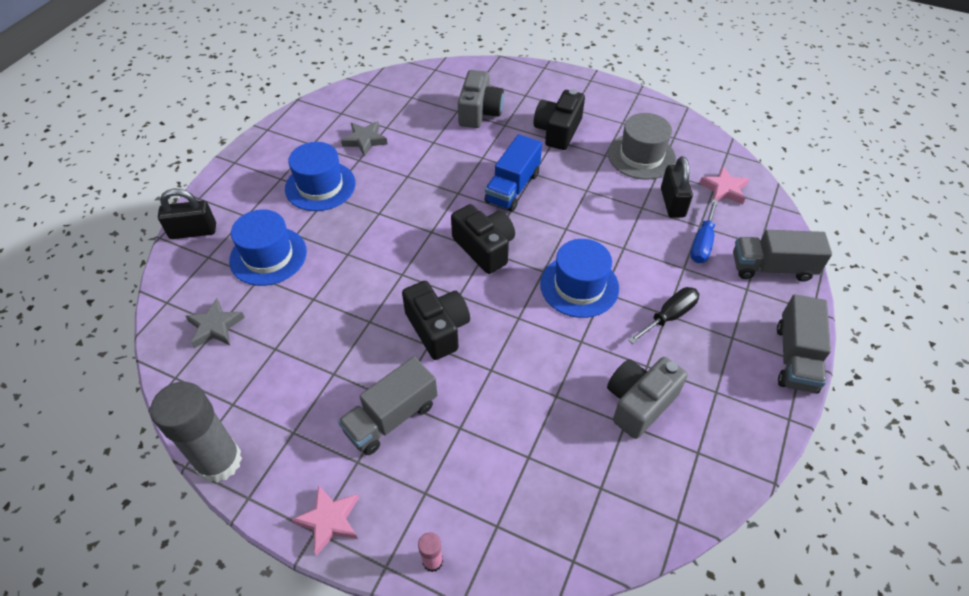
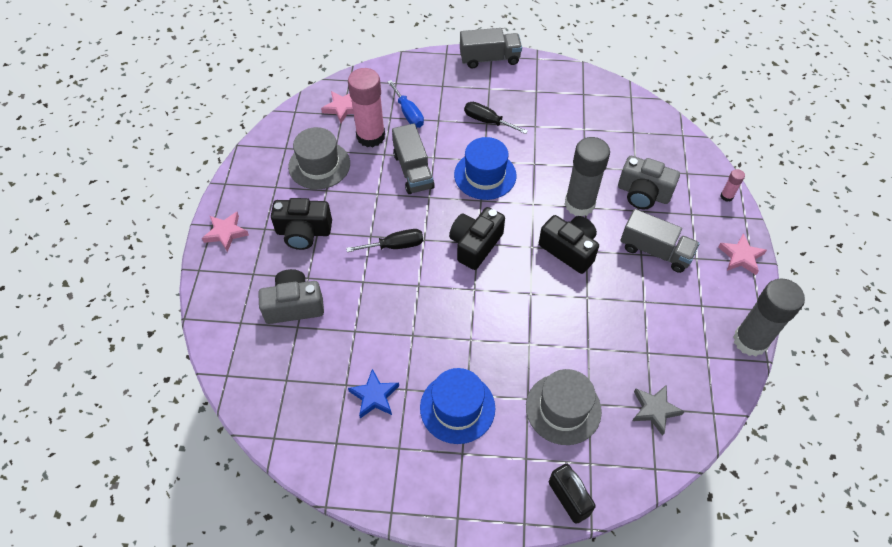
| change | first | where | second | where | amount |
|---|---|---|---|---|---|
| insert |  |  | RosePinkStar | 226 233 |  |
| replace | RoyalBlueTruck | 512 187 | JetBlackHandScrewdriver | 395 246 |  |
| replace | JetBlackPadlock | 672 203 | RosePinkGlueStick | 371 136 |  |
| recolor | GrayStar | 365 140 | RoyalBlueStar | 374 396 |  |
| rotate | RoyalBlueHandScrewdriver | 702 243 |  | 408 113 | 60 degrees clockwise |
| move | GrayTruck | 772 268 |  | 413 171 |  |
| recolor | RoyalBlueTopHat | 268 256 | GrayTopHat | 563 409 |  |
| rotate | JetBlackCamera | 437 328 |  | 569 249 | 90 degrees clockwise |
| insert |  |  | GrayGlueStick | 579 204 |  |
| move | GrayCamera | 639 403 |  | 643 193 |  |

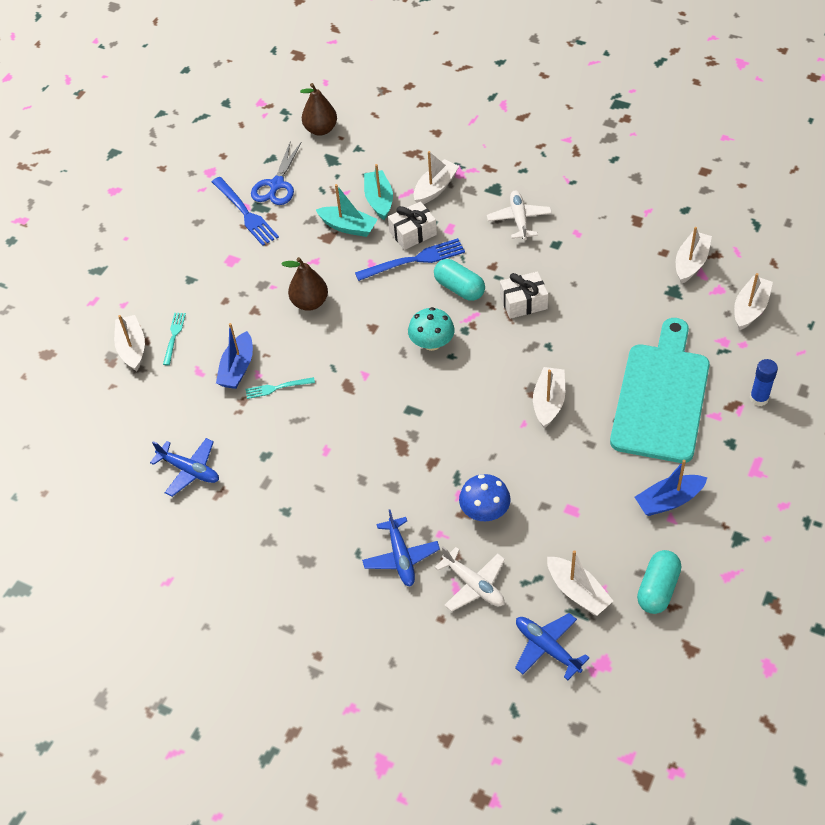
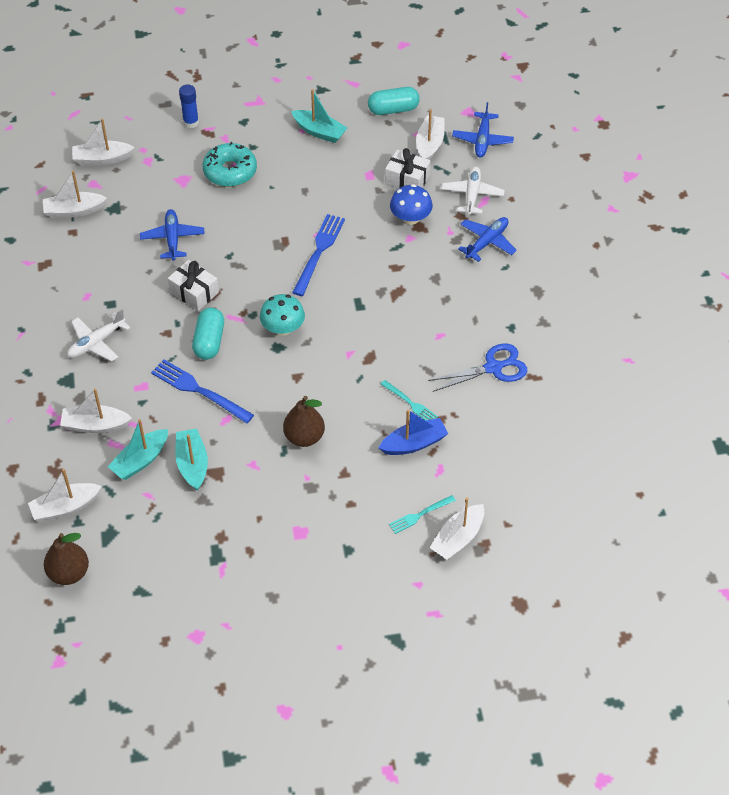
| change | first | where | second | where | amount |
|---|---|---|---|---|---|
| move | PureWhiteSailboat | 548 402 |  | 65 507 |  |
| move | RoyalBluePlane | 189 470 |  | 172 239 |  |
| replace | TurquoiseChoppingBoard | 661 397 | TurquoiseDoughnut | 230 171 |  |
| recolor | RoyalBlueSailboat | 669 500 | TurquoiseSailboat | 319 132 |  |
| move | RoyalBlueFork | 246 213 |  | 319 251 |  |
| move | PureWhitePresent | 413 233 |  | 407 179 |  |
| move | RoyalBlueShears | 276 185 |  | 493 368 |  |

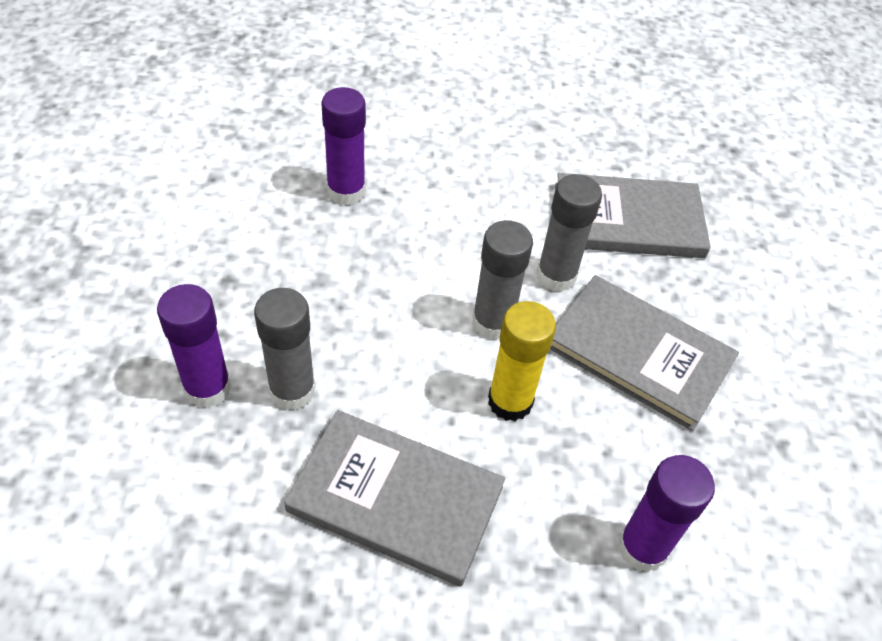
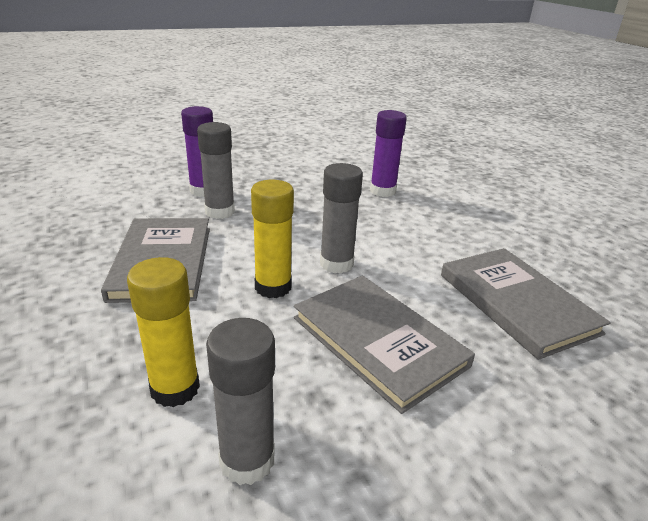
| change | first | where | second | where | amount |
|---|---|---|---|---|---|
| recolor | VioletGlueStick | 642 547 | YellowGlueStick | 175 388 |  |
| move | GrayGlueStick | 556 276 |  | 247 460 |  |
| rotate | GrayHardback | 639 354 |  | 378 341 | 45 degrees counterclockwise |

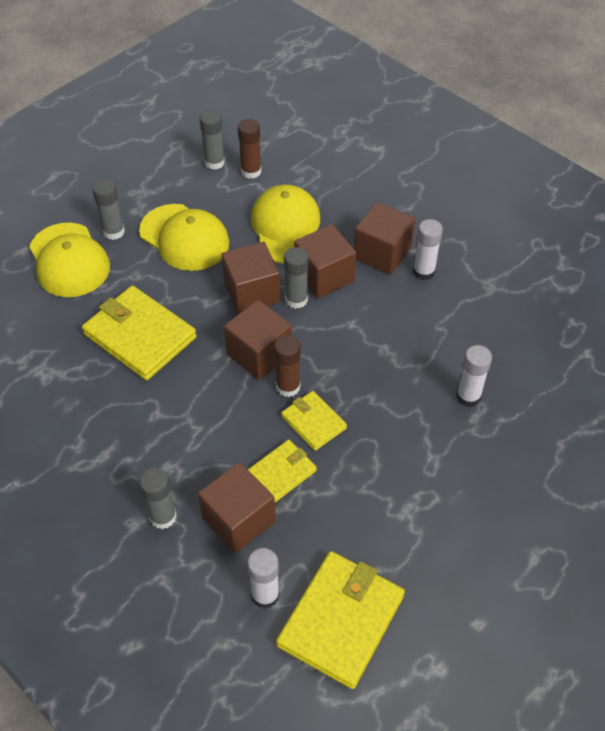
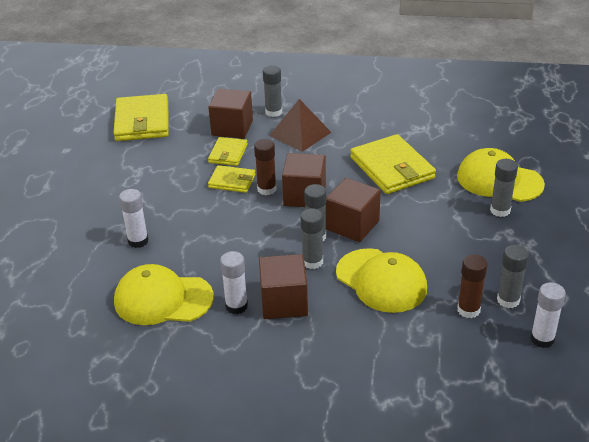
| change | first | where | second | where | amount |
|---|---|---|---|---|---|
| move | YellowCap | 184 238 |  | 163 299 |  |
| insert |  |  | DarkBrownPyramidShape | 300 134 |  |
| replace | DarkBrownBlock | 324 276 | GrayGlueStick | 312 262 |  |
| rotate | YellowWallet | 139 336 |  | 392 168 | 60 degrees clockwise |
| move | PureWhiteGlueStick | 265 595 |  | 542 339 |  |

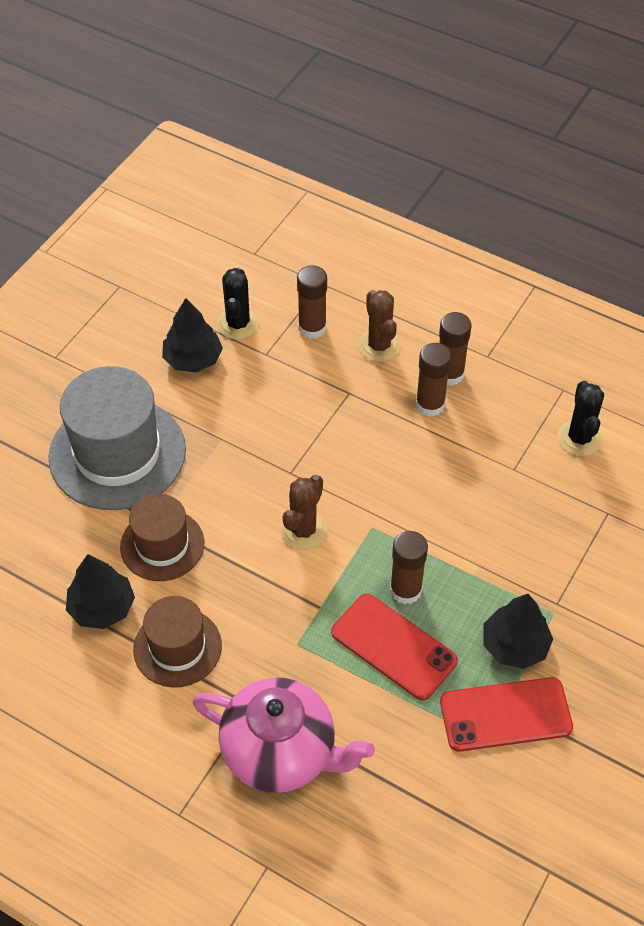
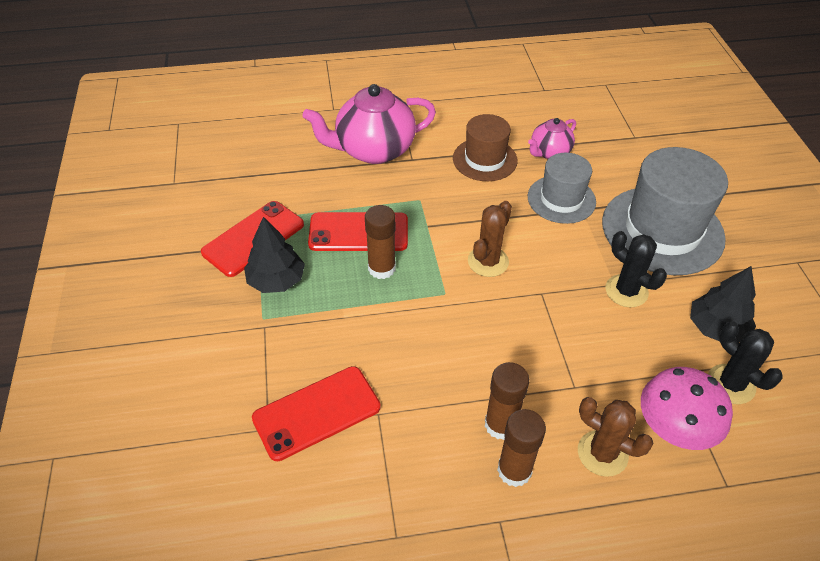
| change | first | where | second | where | amount |
|---|---|---|---|---|---|
| insert |  |  | CrimsonPhone | 316 413 |  |
| rotate | DarkBrownPricklyPlant | 303 530 |  | 488 261 | 45 degrees clockwise |
| replace | JetBlackToyTree | 102 607 | RosePinkChinaTeapot | 549 152 |  |
| recolor | DarkBrownTopHat | 162 545 | GrayTopHat | 561 199 |  |
| move | JetBlackPricklyPlant | 579 438 |  | 626 291 |  |
| replace | DarkBrownGlueStick | 312 328 | RosePinkMushroom | 674 427 |  |

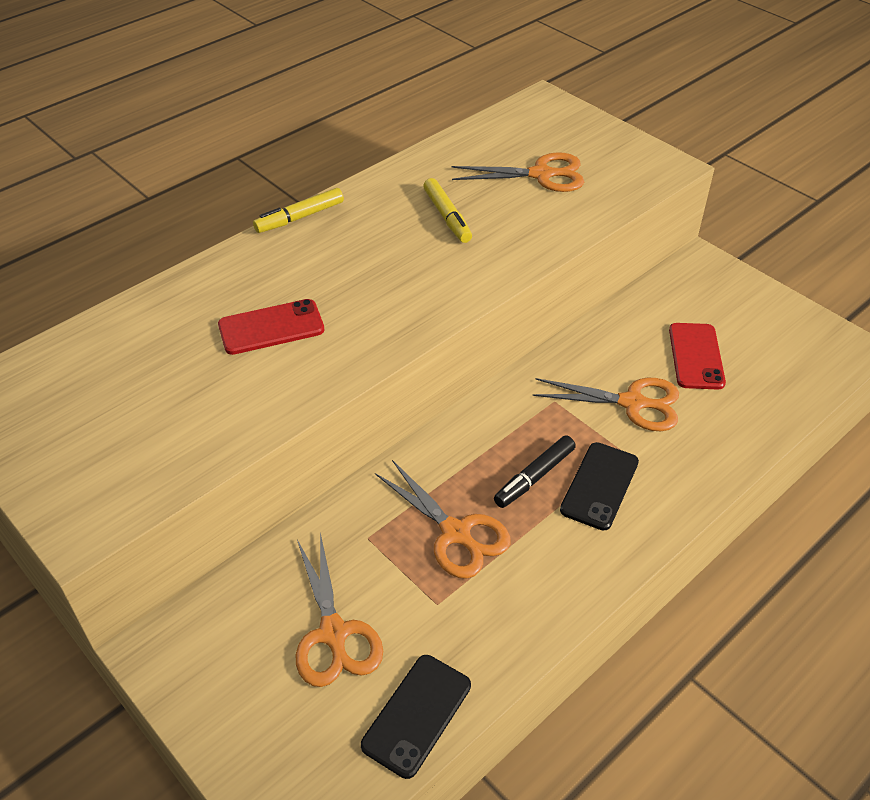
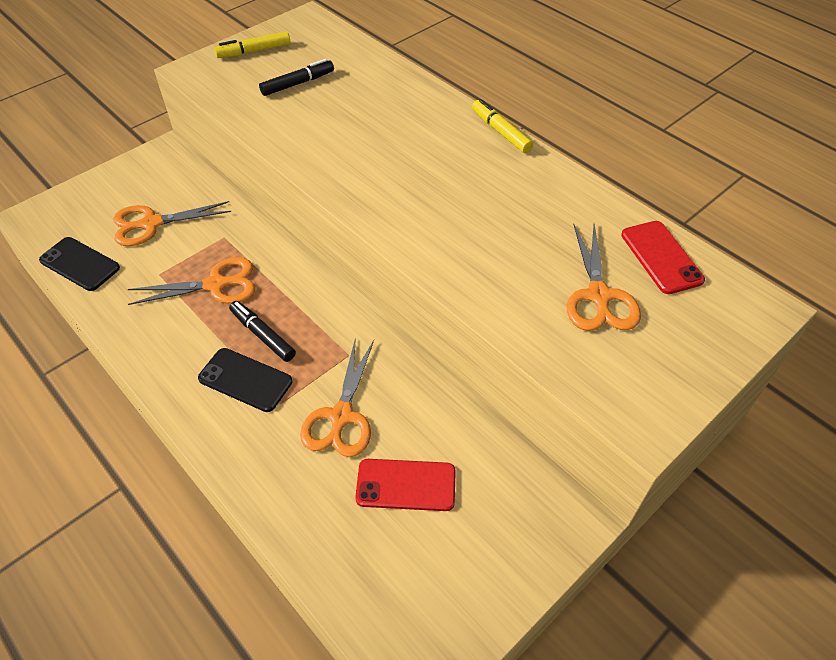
| change | first | where | second | where | amount |
|---|---|---|---|---|---|
| rotate | BrightOrangeShears | 456 533 |  | 216 285 | 150 degrees counterclockwise |
| move | YellowMarker | 447 216 |  | 254 51 |  |
| insert |  |  | JetBlackMarker | 297 83 |  |
| move | CrimsonPhone | 271 327 |  | 661 257 |  |

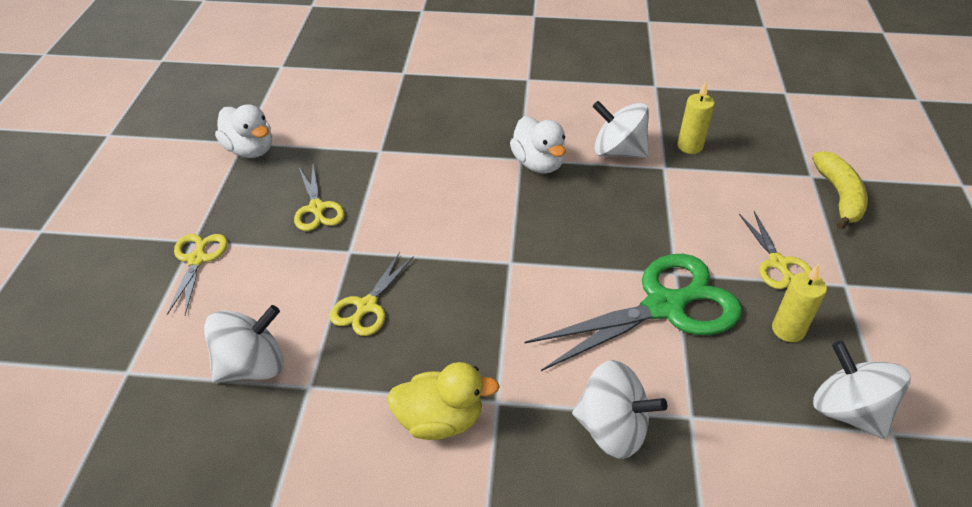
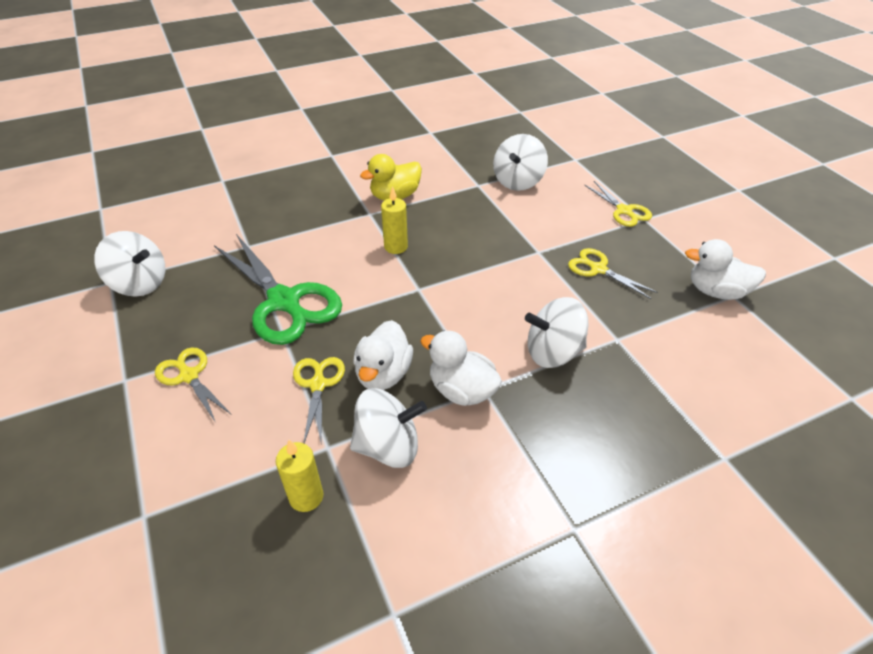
| change | first | where | second | where | amount |
|---|---|---|---|---|---|
| rotate | LeafGreenShears | 664 307 |  | 284 301 | 75 degrees counterclockwise |
| move | YellowShears | 367 306 |  | 318 385 |  |
| insert |  |  | PureWhiteToyDuck | 383 374 |  |
| move | YellowWaxCandle | 788 330 |  | 396 247 |  |
| move | PureWhiteSpinningTop | 612 429 |  | 553 352 |  |
| delete | YellowBananaFruit | 839 196 |  |  |  |

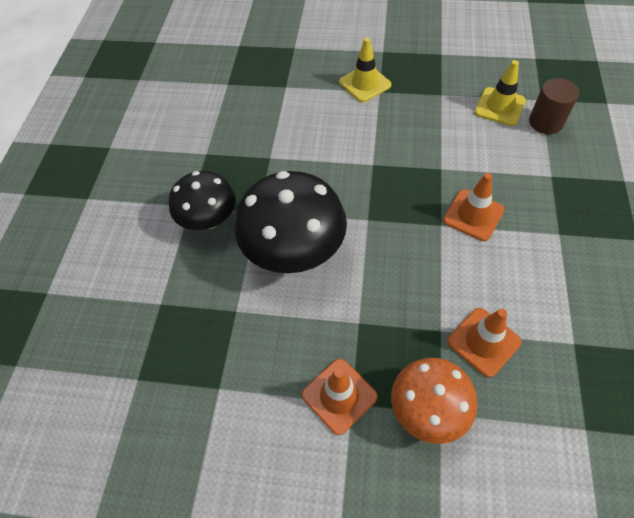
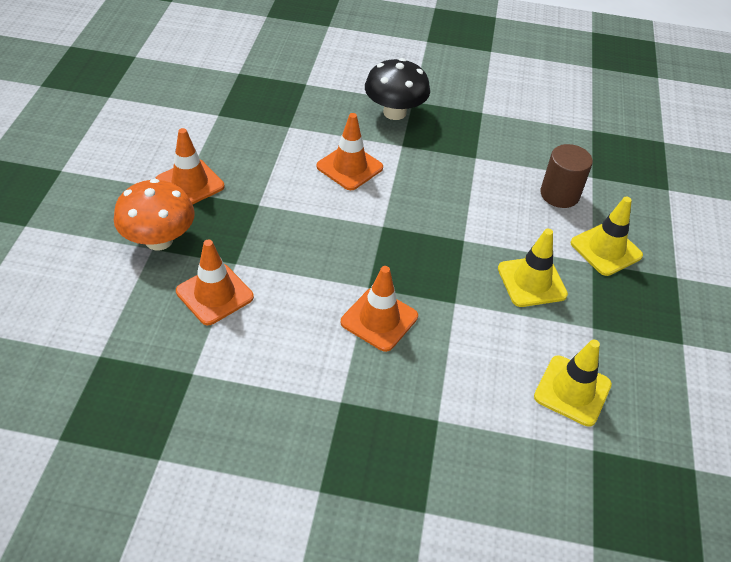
| change | first | where | second | where | amount |
|---|---|---|---|---|---|
| replace | JetBlackMushroom | 294 250 | BrightOrangeTrafficCone | 349 167 |  |
| insert |  |  | YellowTrafficCone | 531 281 |  |
| move | DarkBrownCylinder | 545 122 |  | 559 194 |  |

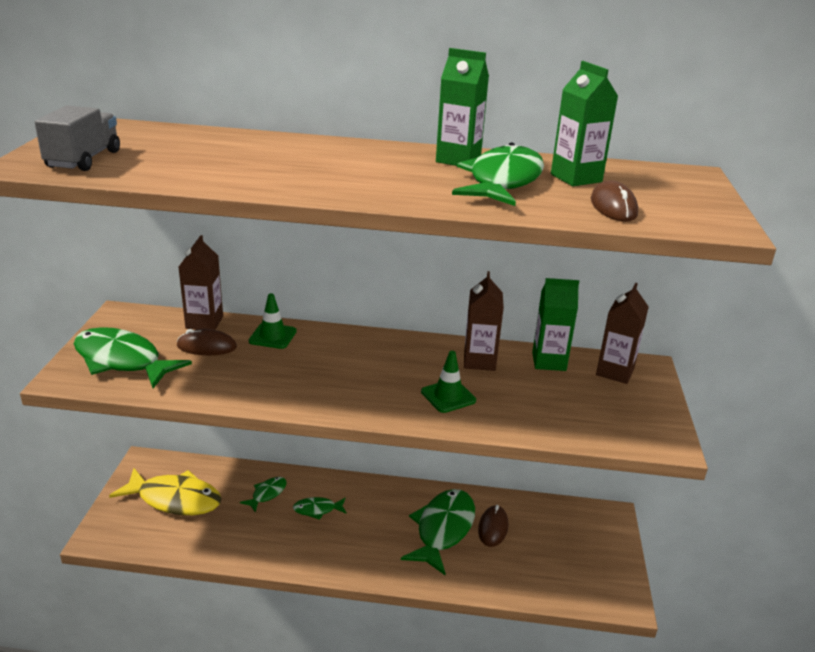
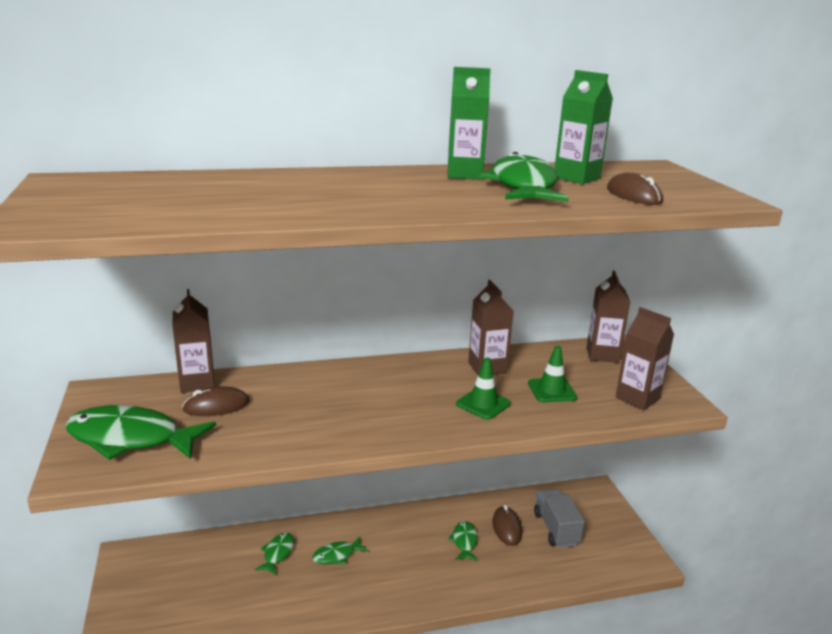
| change | first | where | second | where | amount |
|---|---|---|---|---|---|
| resize | LeafGreenFish | 443 529 |  | 464 541 | x0.49 |
| move | LeafGreenTrafficCone | 272 336 |  | 551 390 |  |
| move | GrayTruck | 84 159 |  | 556 529 |  |
| insert |  |  | DarkBrownJuiceCarton | 637 398 |  |
| delete | YellowFish | 175 499 |  |  |  |
| delete | LeafGreenJuiceCarton | 549 361 |  |  |  |

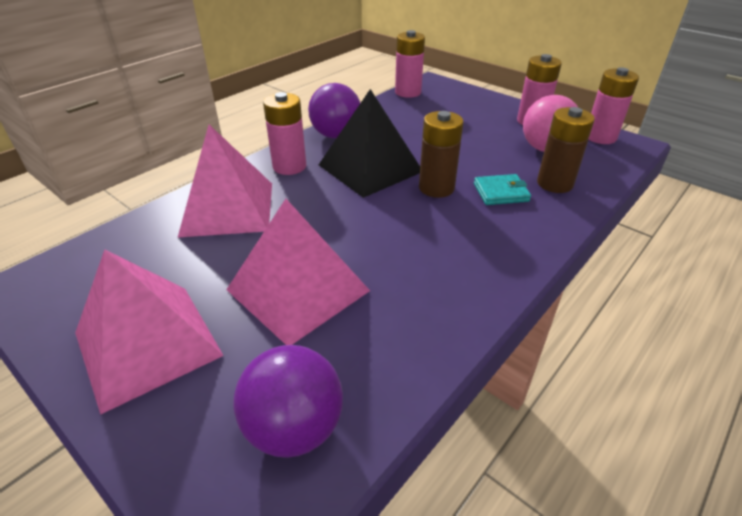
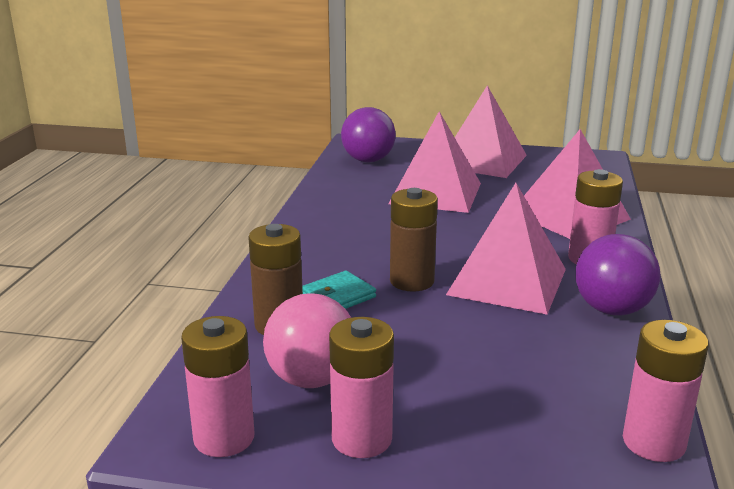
| change | first | where | second | where | amount |
|---|---|---|---|---|---|
| recolor | JetBlackPyramidShape | 370 168 | RosePinkPyramidShape | 507 281 |  |

